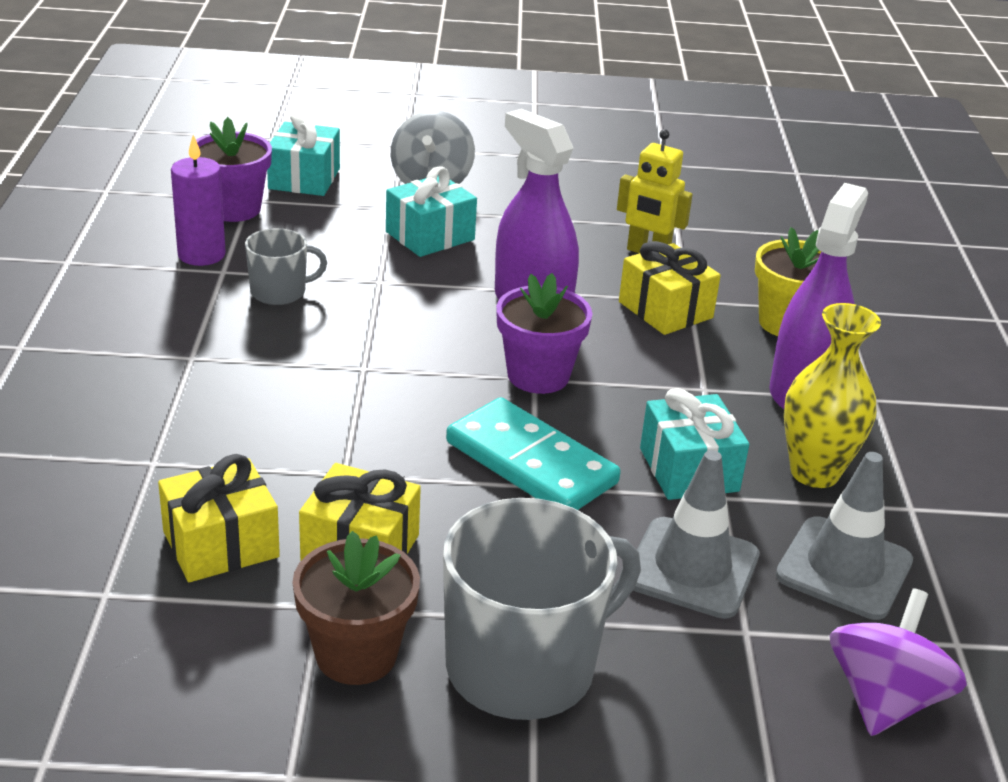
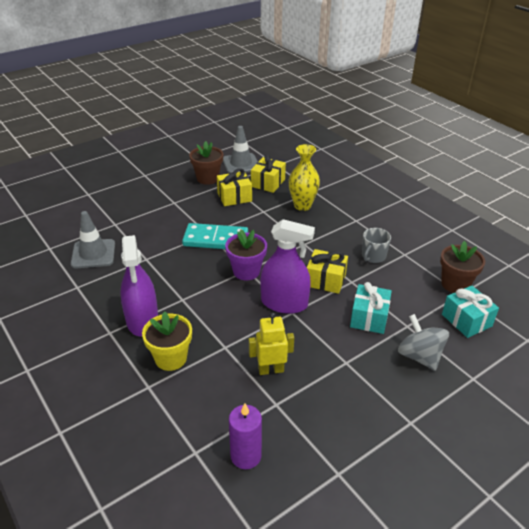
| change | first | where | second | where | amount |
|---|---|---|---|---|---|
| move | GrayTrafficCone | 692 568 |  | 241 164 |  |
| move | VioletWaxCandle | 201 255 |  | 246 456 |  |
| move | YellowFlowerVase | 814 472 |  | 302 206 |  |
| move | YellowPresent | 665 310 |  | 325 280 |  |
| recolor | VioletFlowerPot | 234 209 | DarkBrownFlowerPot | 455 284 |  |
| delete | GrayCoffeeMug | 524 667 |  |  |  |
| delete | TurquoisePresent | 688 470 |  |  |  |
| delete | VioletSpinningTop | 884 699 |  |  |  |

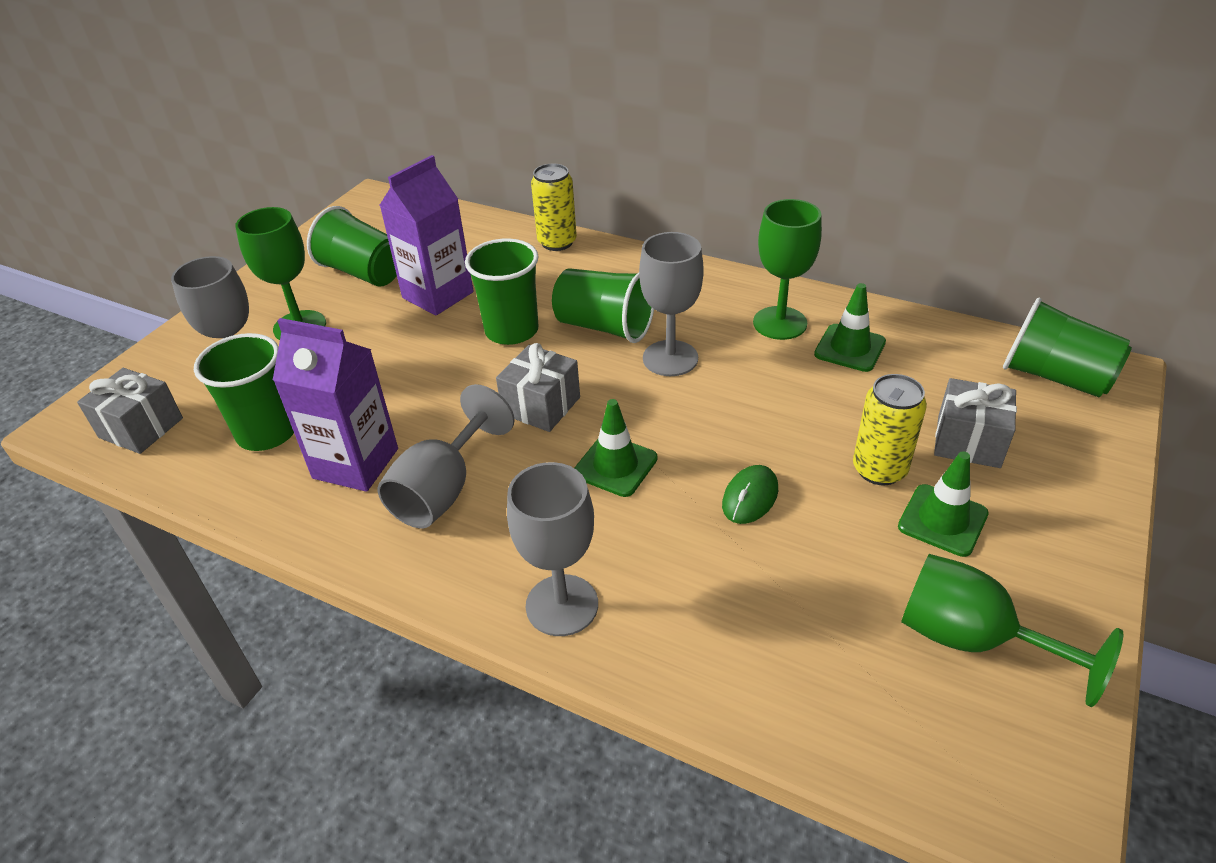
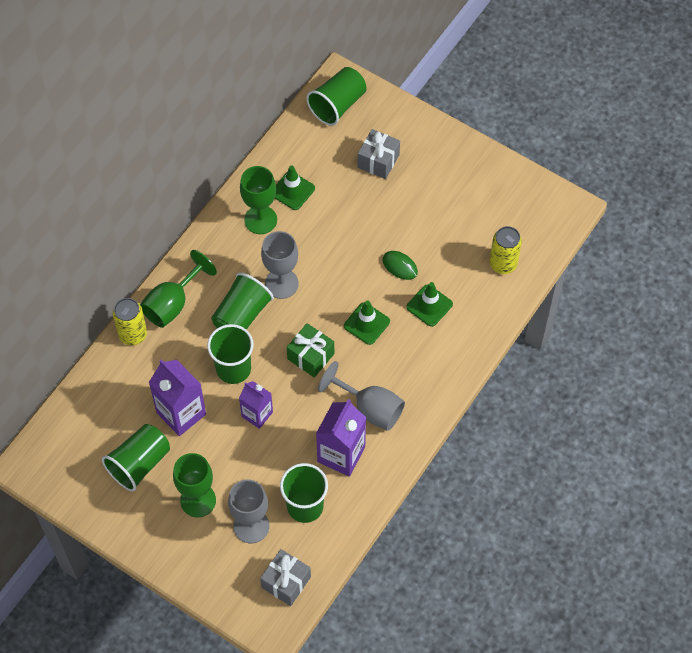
| change | first | where | second | where | amount |
|---|---|---|---|---|---|
| move | LeafGreenChalice | 972 639 |  | 172 304 |  |
| insert |  |  | VioletJuiceCarton | 257 414 |  |
| recolor | GrayPresent | 541 406 | LeafGreenPresent | 310 356 |  |
| move | LeafGreenTrafficCone | 942 520 |  | 429 305 |  |
| move | YellowSodaCan | 879 469 |  | 503 264 |  |
| delete | GrayChalice | 562 605 |  |  |  |

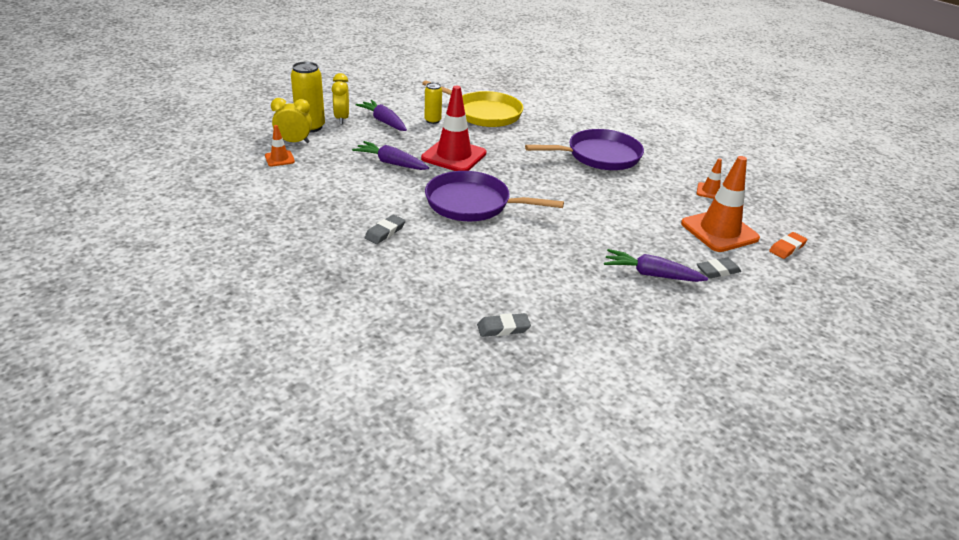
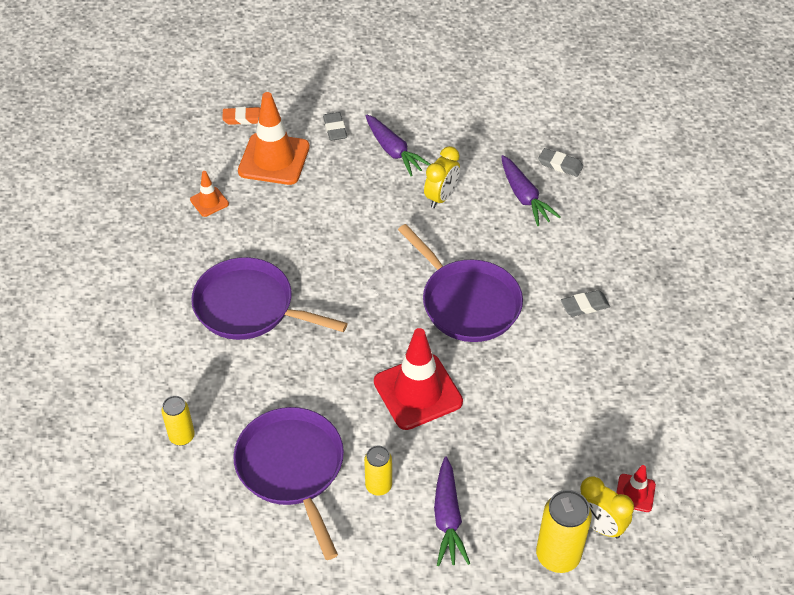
| change | first | where | second | where | amount |
|---|---|---|---|---|---|
| insert |  |  | YellowSodaCan | 182 436 |  |
| recolor | YellowPan | 484 113 | VioletPan | 292 468 |  |
| rotate | GrayPencilEraser | 717 271 |  | 335 129 | 60 degrees clockwise |
| move | YellowClock | 342 119 |  | 441 197 |  |
| move | VioletToyCarrot | 391 163 |  | 524 197 |  |
| recolor | BrightOrangeTrafficCone | 279 159 | CrimsonTrafficCone | 635 493 |  |

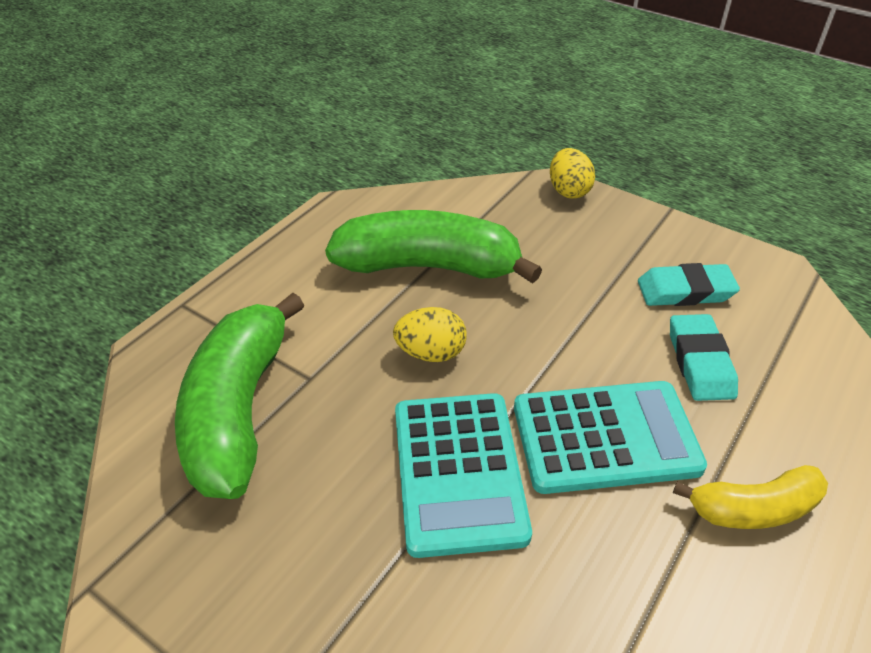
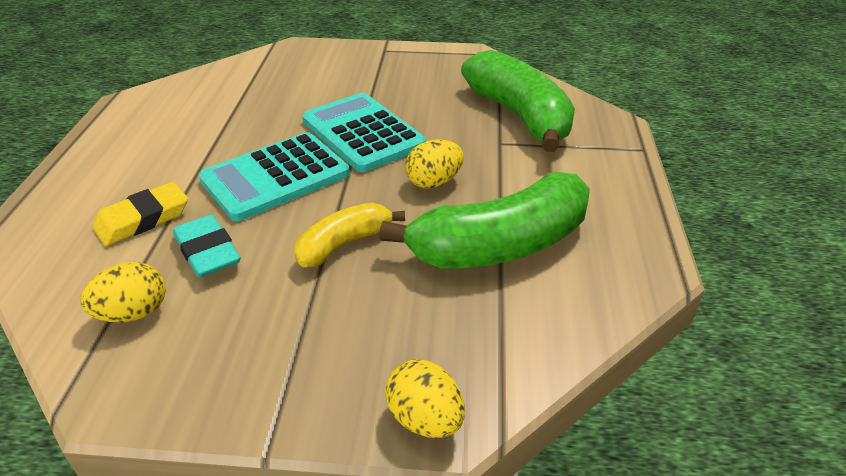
| change | first | where | second | where | amount |
|---|---|---|---|---|---|
| insert |  |  | YellowEgg | 133 313 |  |
| insert |  |  | YellowPencilEraser | 143 219 |  |
| move | YellowBananaFruit | 753 508 |  | 344 244 |  |
| delete | TurquoisePencilEraser | 685 291 |  |  |  |

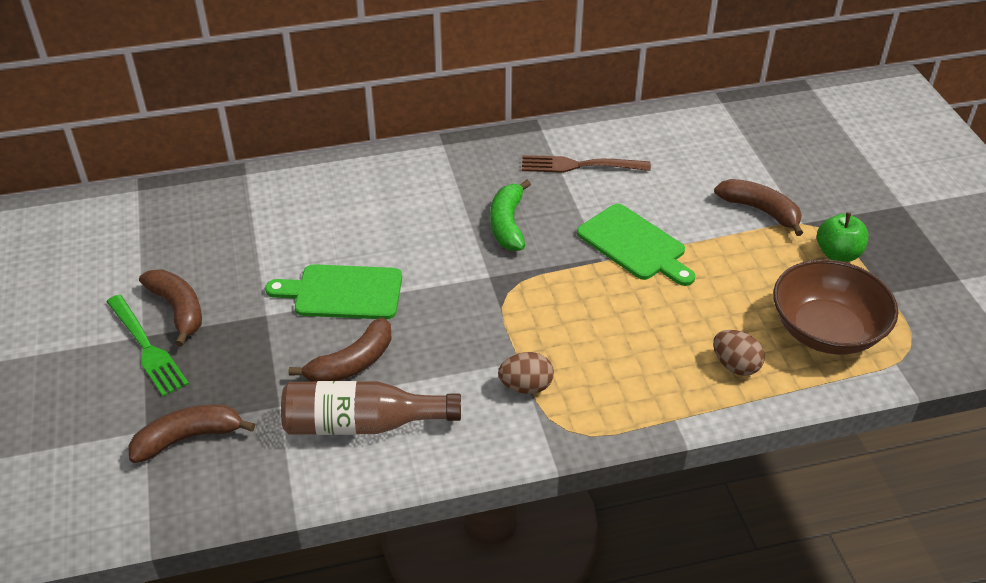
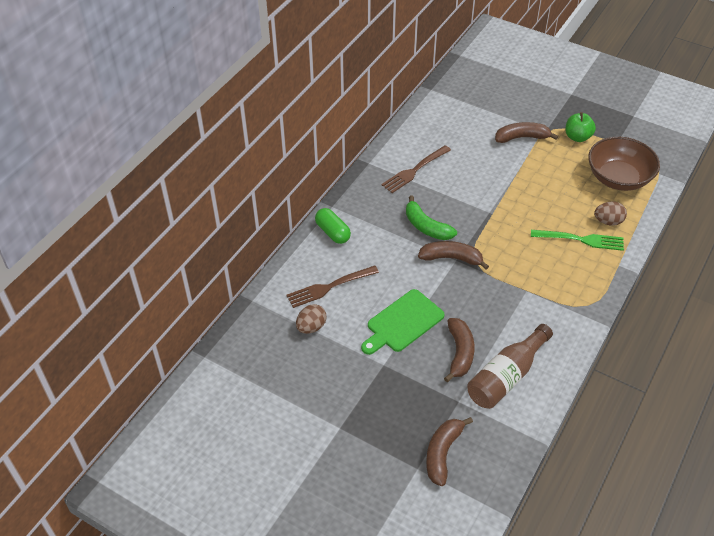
| change | first | where | second | where | amount |
|---|---|---|---|---|---|
| insert |  |  | DarkBrownFork | 329 287 |  |
| move | DarkBrownEgg | 526 386 |  | 311 327 |  |
| insert |  |  | LeafGreenCapsule | 333 232 |  |
| move | DarkBrownBananaFruit | 178 310 |  | 451 258 |  |
| move | LeafGreenFork | 147 348 |  | 581 240 |  |
| delete | LeafGreenChoppingBoard | 634 245 |  |  |  |

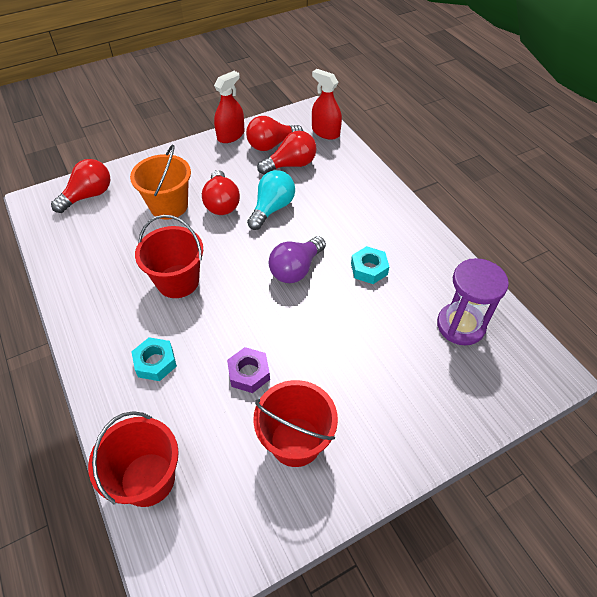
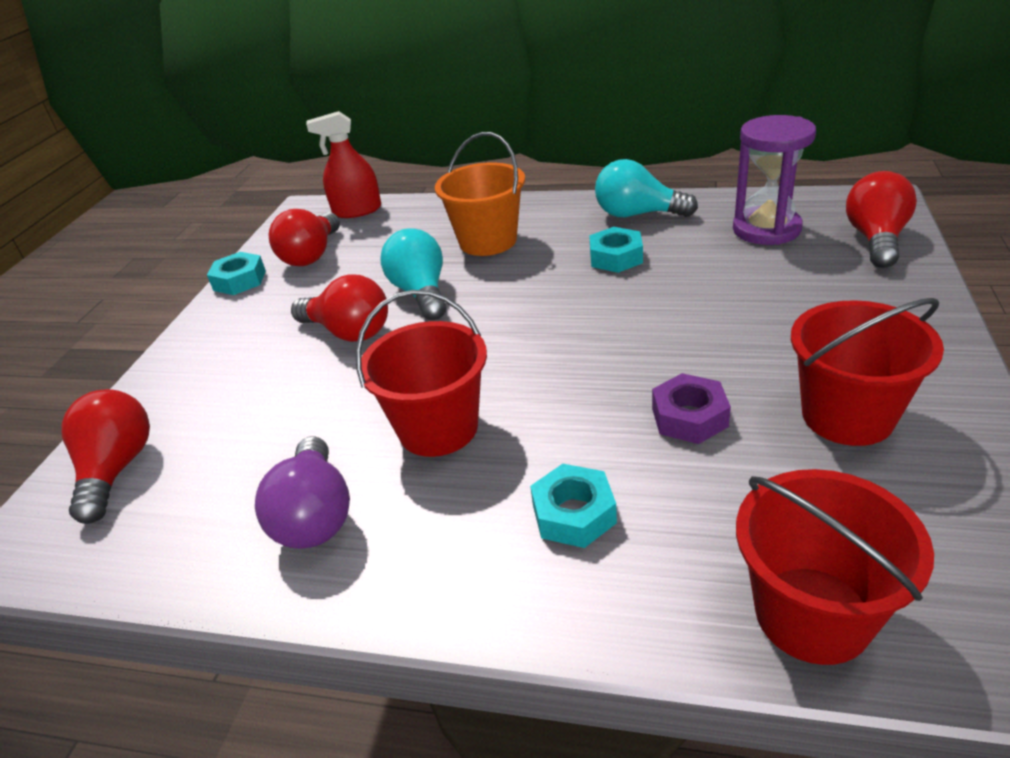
| change | first | where | second | where | amount |
|---|---|---|---|---|---|
| replace | CrimsonSprayer | 231 135 | TurquoiseNut | 239 280 |  |
| move | VioletLightbulb | 296 269 |  | 315 515 |  |
| move | BrightOrangeBucket | 169 206 |  | 488 241 |  |
| insert |  |  | TurquoiseLightbulb | 637 214 |  |
| move | CrimsonLightbulb | 291 165 |  | 876 239 |  |

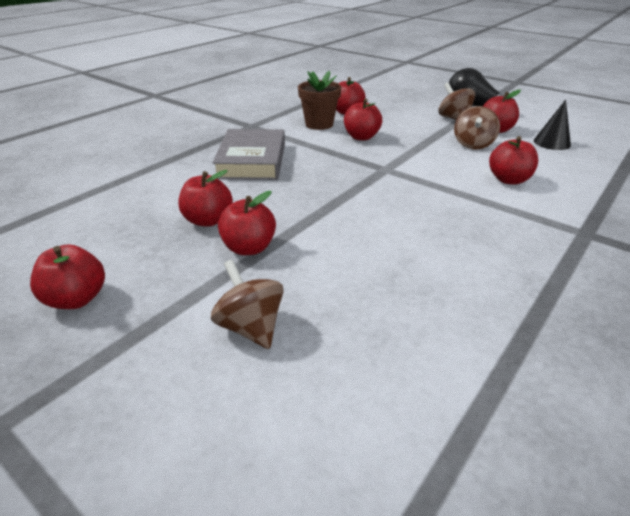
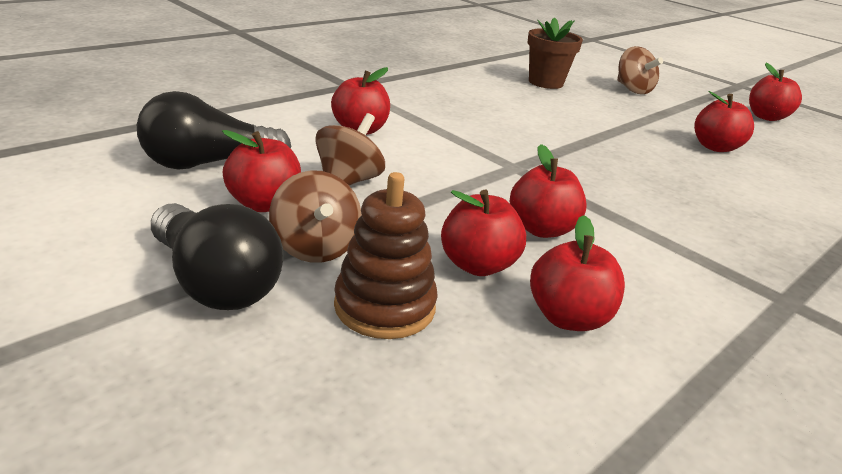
| change | first | where | second | where | amount |
|---|---|---|---|---|---|
| replace | JetBlackCone | 552 142 | JetBlackLightbulb | 208 163 |  |
| insert |  |  | DarkBrownStackingToy | 384 306 |  |
| move | CrimsonAppleFruit | 249 248 |  | 477 265 |  |
| move | DarkBrownFlowerPot | 319 124 |  | 545 82 |  |
| delete | GrayHardback | 252 161 |  |  |  |

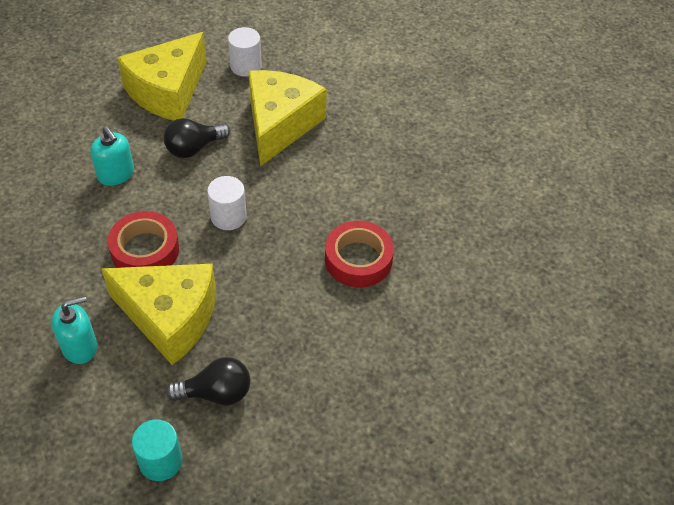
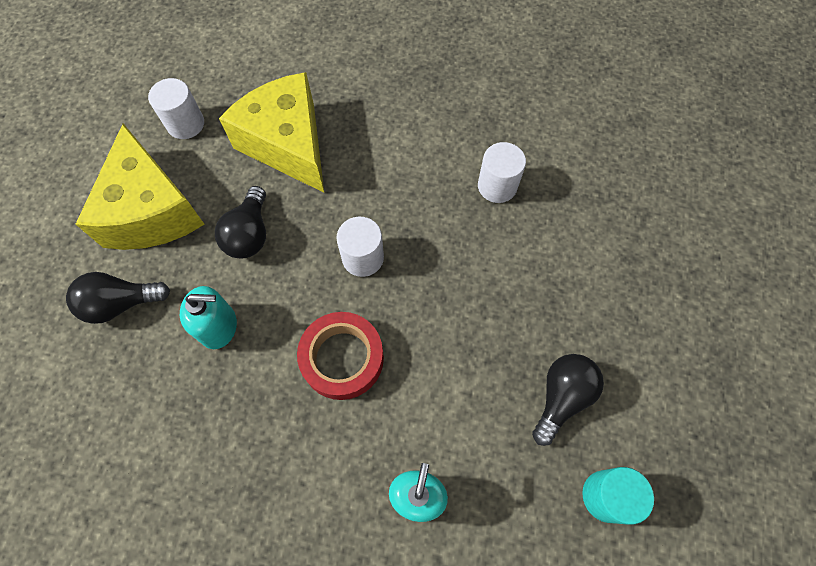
| change | first | where | second | where | amount |
|---|---|---|---|---|---|
| insert |  |  | JetBlackLightbulb | 121 303 |  |
| replace | CrimsonTape | 358 259 | PureWhiteCylinder | 497 186 |  |
| delete | YellowPieceOfCheese | 170 317 |  |  |  |

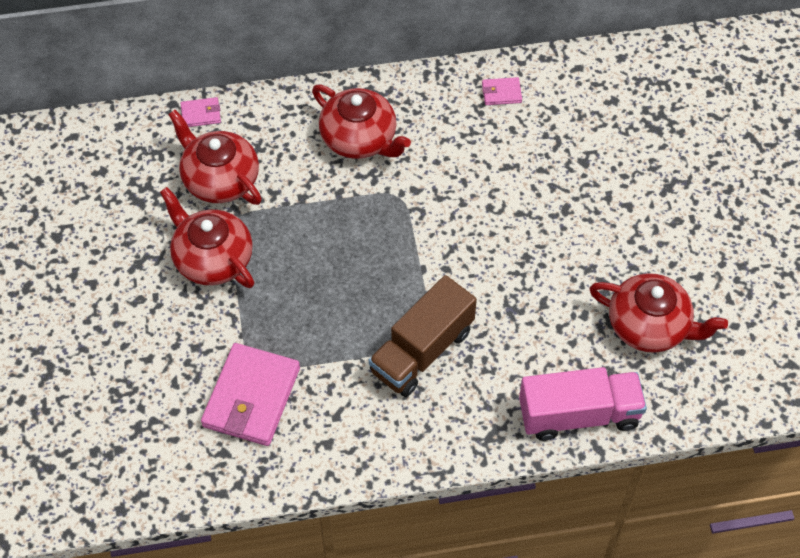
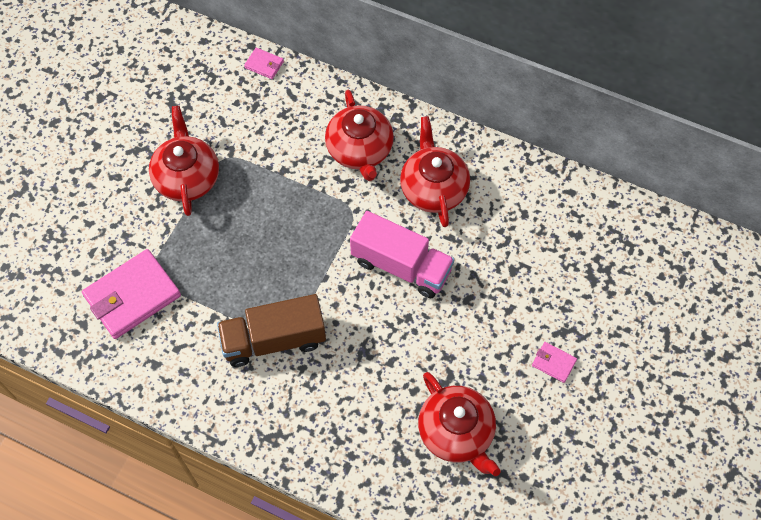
| change | first | where | second | where | amount |
|---|---|---|---|---|---|
| move | RosePinkTruck | 579 414 |  | 401 266 |  |
| move | CrimsonChinaTeapot | 220 179 |  | 433 188 |  |
| move | RosePinkWallet | 501 93 |  | 553 363 |  |

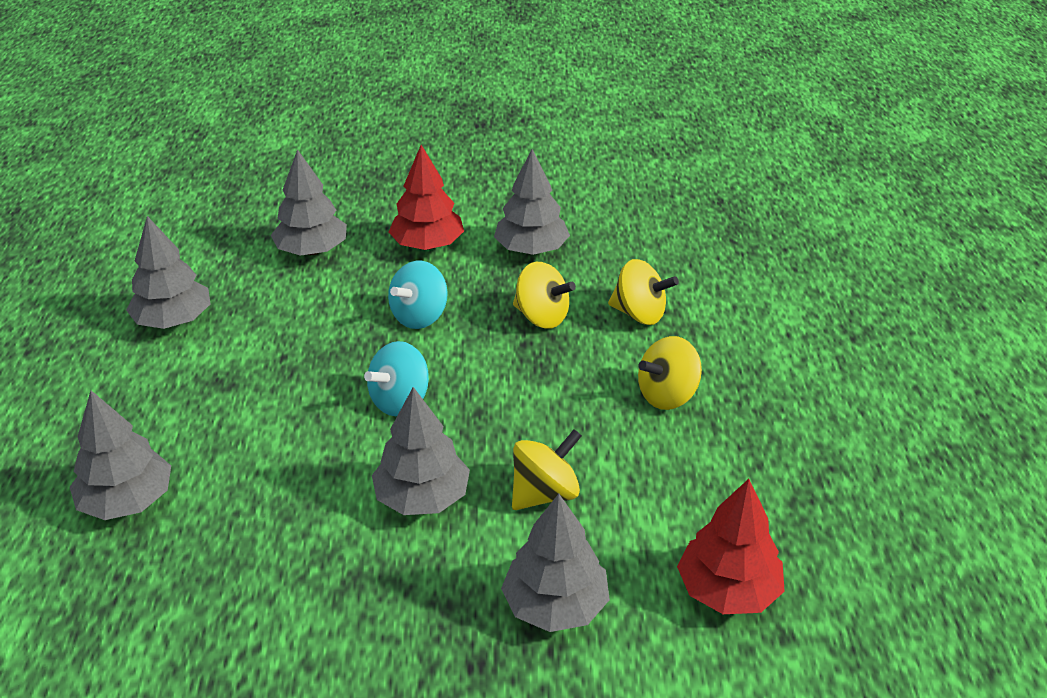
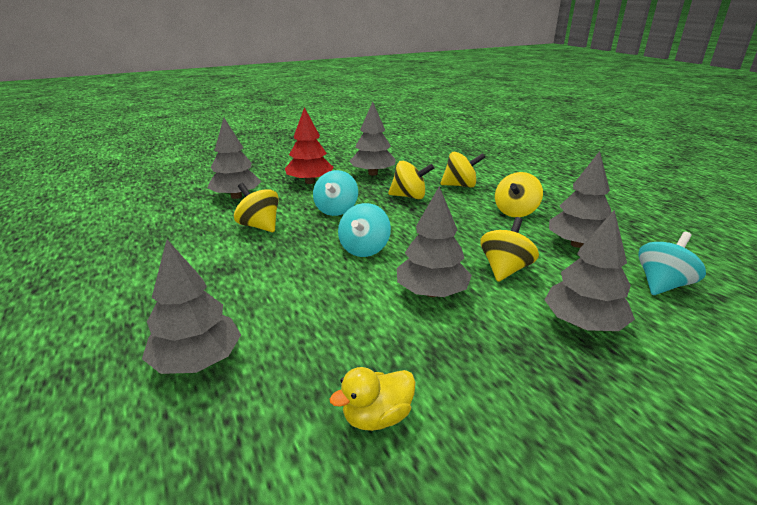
| change | first | where | second | where | amount |
|---|---|---|---|---|---|
| insert |  |  | YellowSpinningTop | 259 226 |  |
| insert |  |  | YellowToyDuck | 377 417 |  |
| move | GrayToyTree | 174 320 |  | 577 244 |  |
| replace | CrimsonToyTree | 728 590 | TurquoiseSpinningTop | 662 285 |  |

